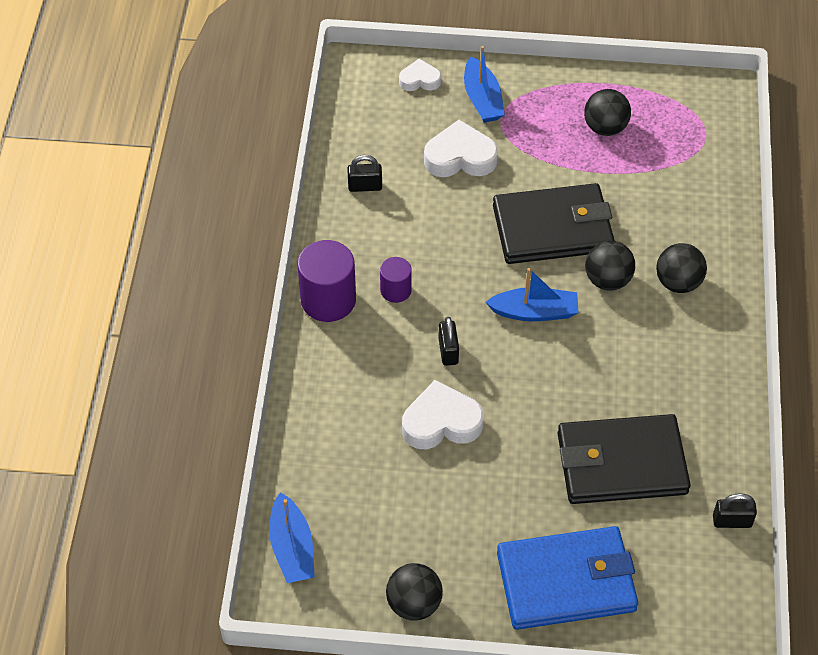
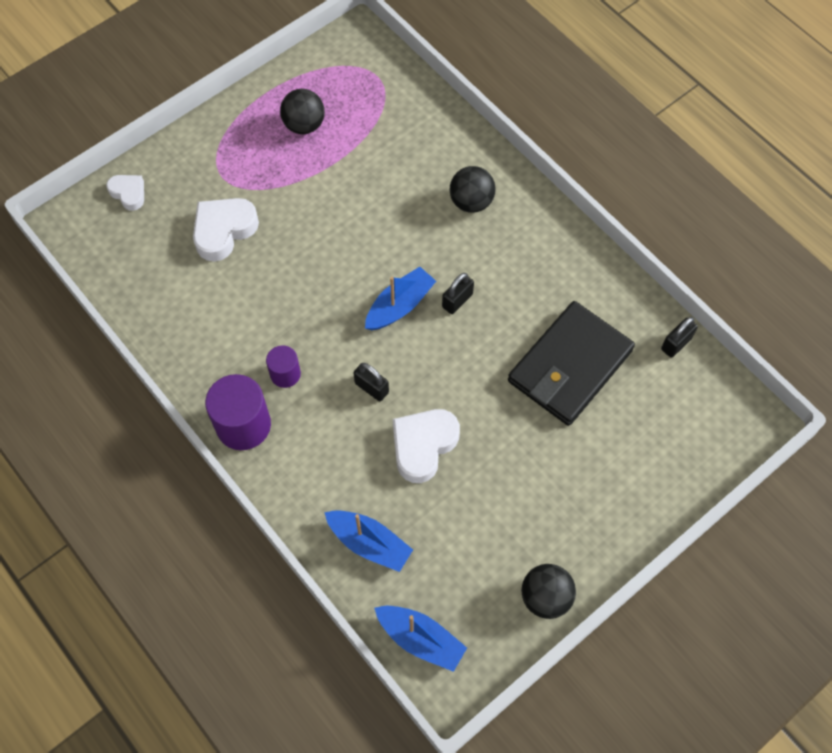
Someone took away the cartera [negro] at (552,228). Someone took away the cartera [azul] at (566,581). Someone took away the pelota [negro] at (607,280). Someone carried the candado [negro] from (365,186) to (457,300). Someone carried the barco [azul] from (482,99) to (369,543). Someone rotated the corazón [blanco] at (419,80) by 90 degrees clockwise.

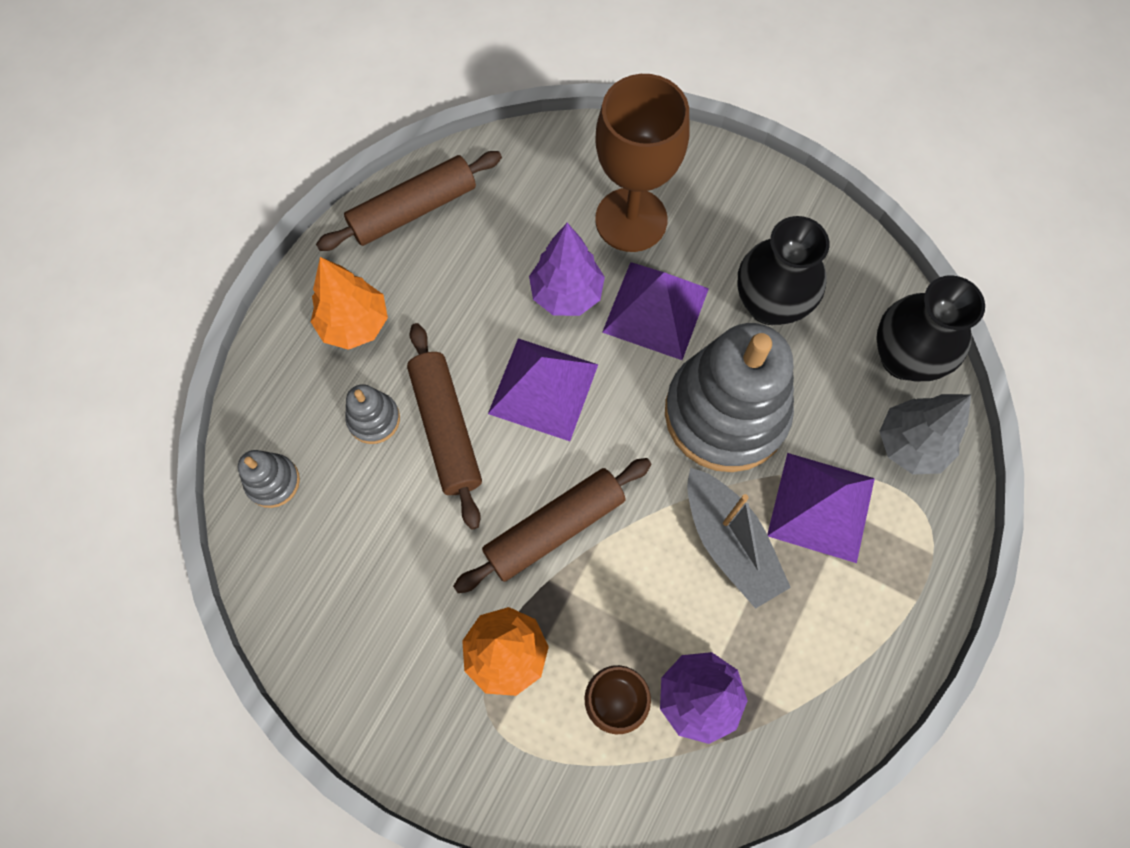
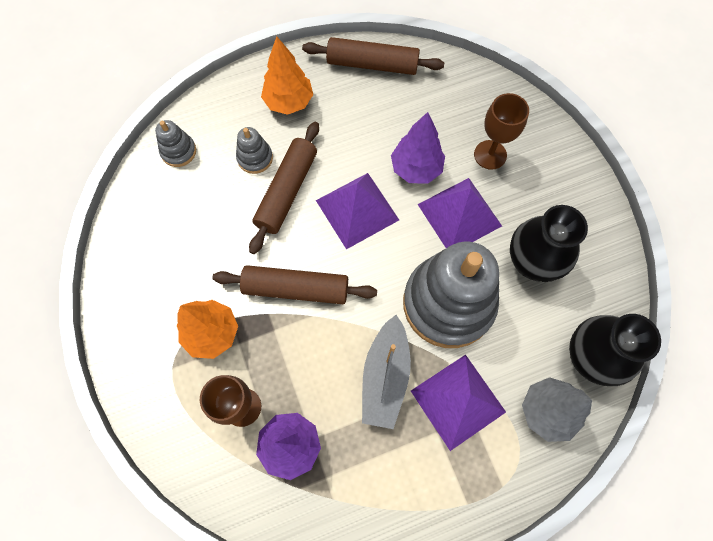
Someone scaled the copa [marrón] at (631,220) by 0.62.

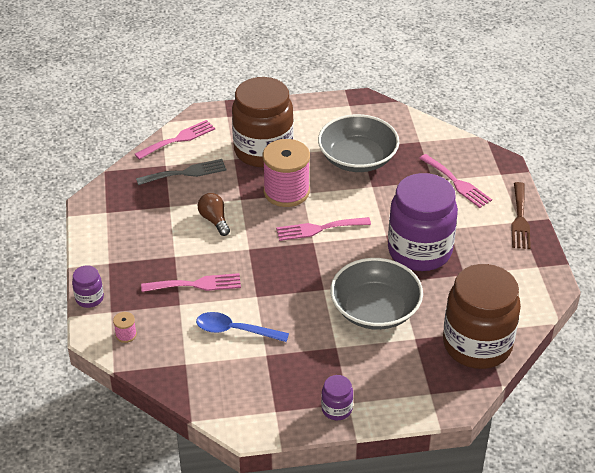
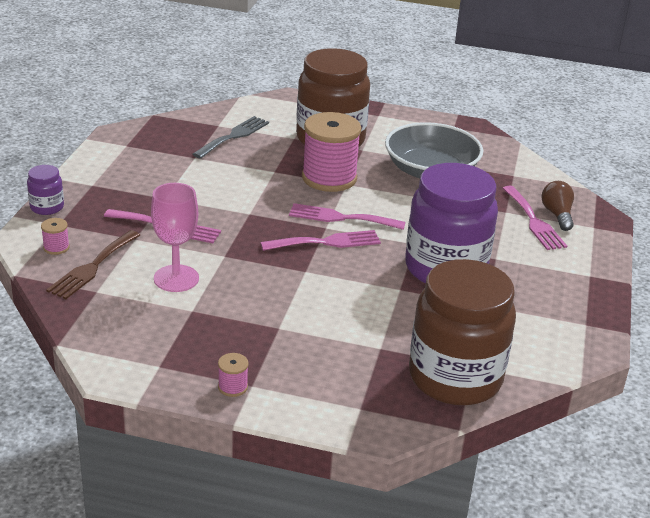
Someone took away the cuenco [gris] at (375,309). Someone carried the tenedor [rosa] from (178,139) to (326,242). Someone carried the bombilla [marrón] from (214,220) to (557,215). Someone carried the tenedor [marrón] from (520,219) to (92,267). Someone swapped the cuchara [azul] at (235,330) for the copa [rosa] at (176,278). Someone swapped the tarro [morado] at (336,409) for the carrete [rosa] at (233,387). Someone rotated the tenedor [gris] at (186,173) by 60 degrees counterclockwise.

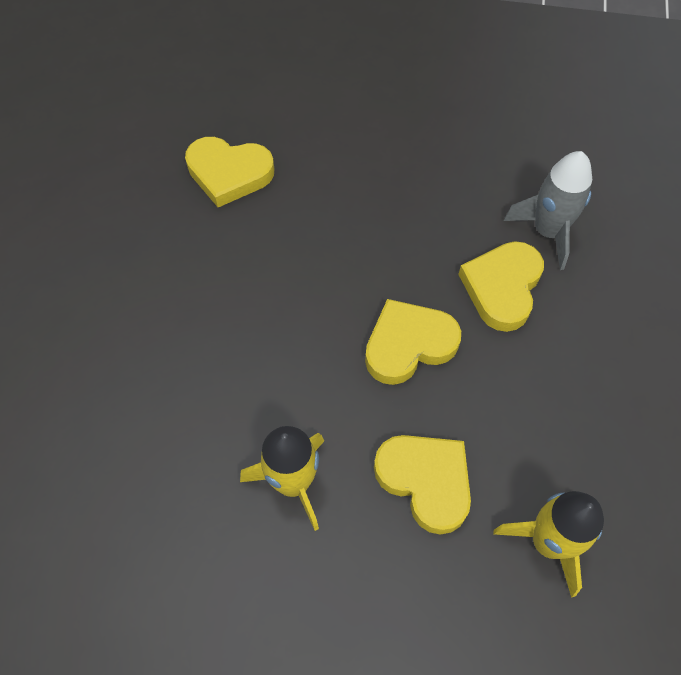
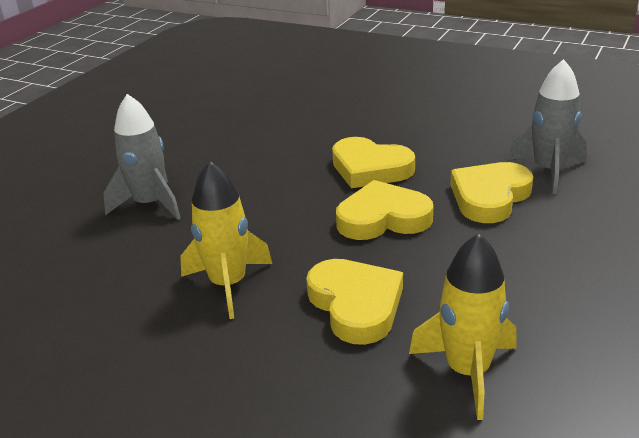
Someone put down the cohete [gris] at (150,204). Someone carried the corazón [amarillo] from (229,173) to (370,168).

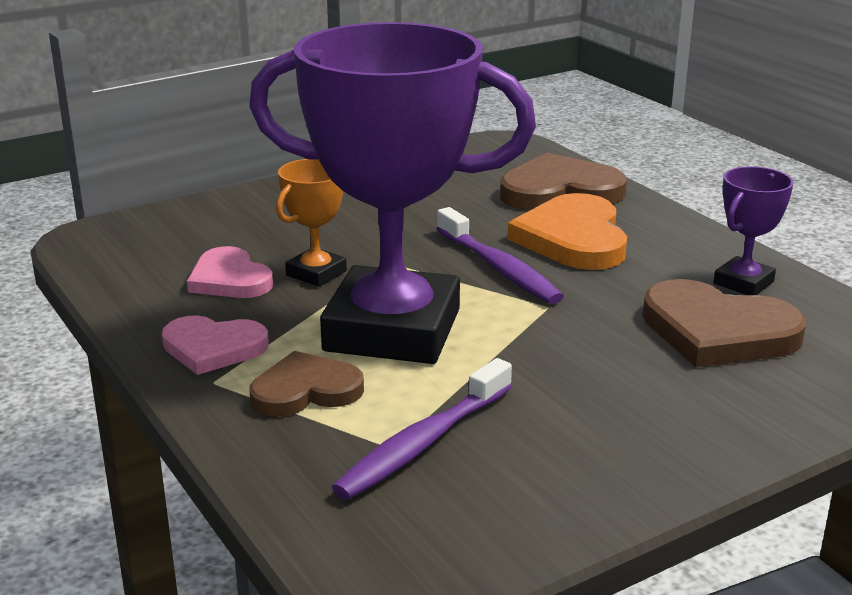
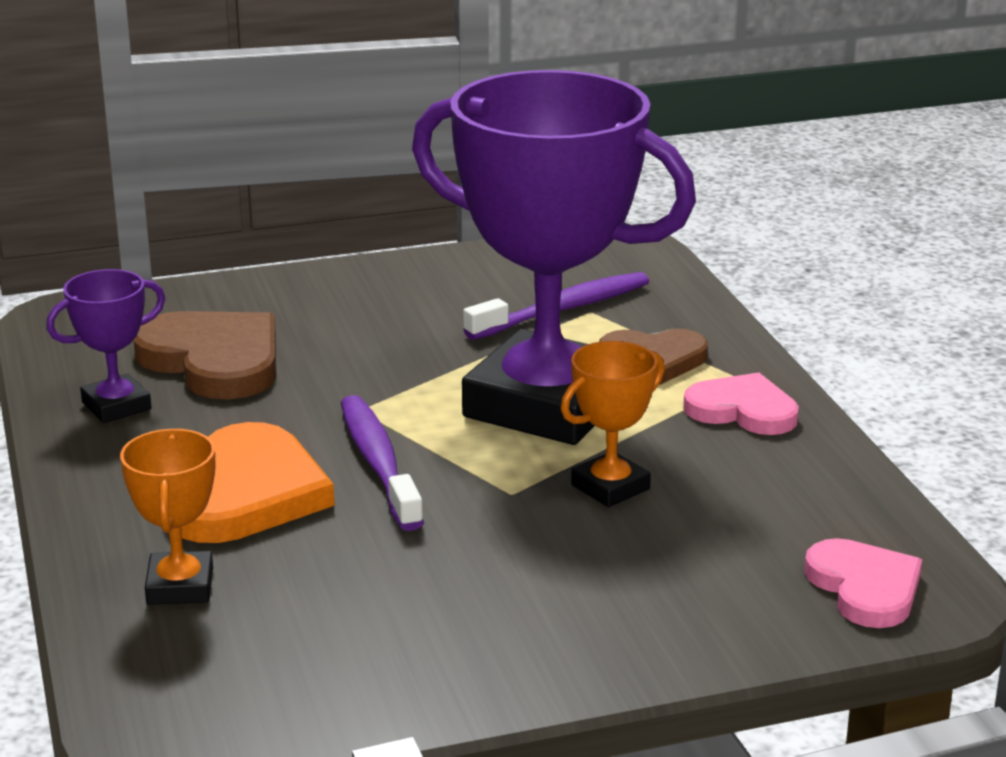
Someone carried the corazón [rosa] from (229,279) to (865,587). Someone swapped the corazón [marrón] at (560,191) for the trofeo [naranja] at (180,586).

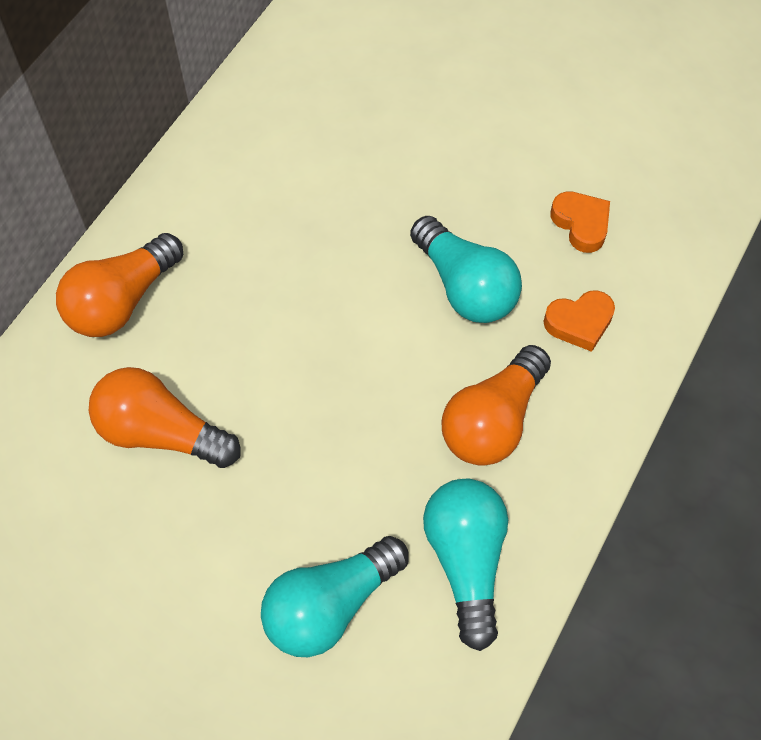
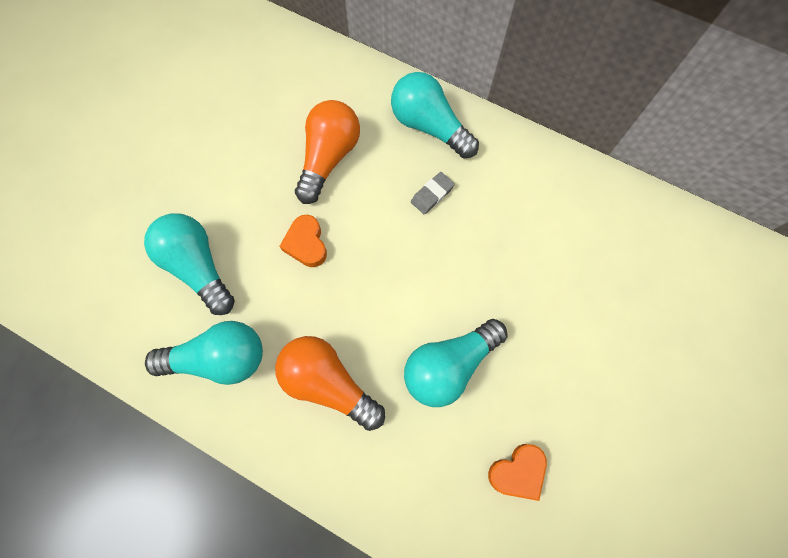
Someone put down the goma de borrar [gris] at (432,195). Someone carried the corazón [naranja] from (579,323) to (306,244). Someone repainted the bombilla [naranja] at (122,301), which became the bombilla [turquesa] at (429,126).

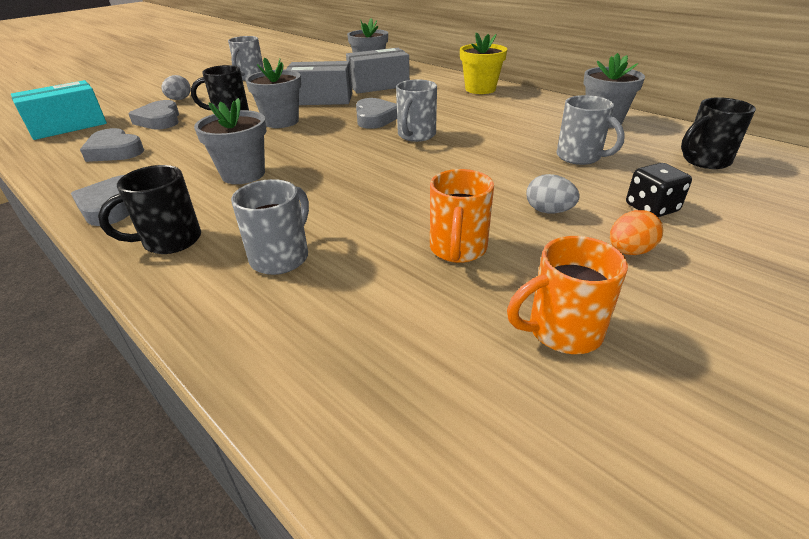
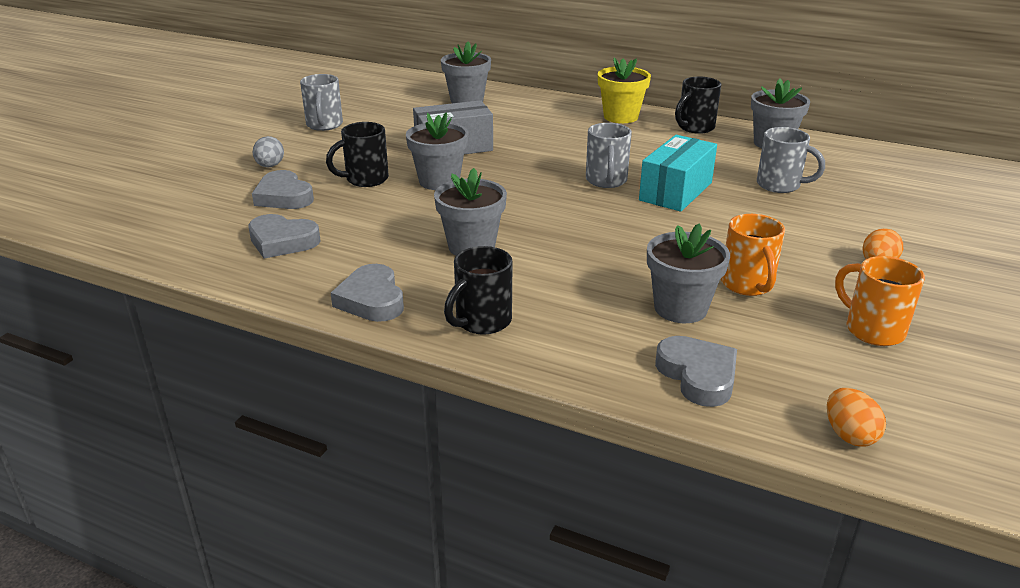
Someone took away the taza [gris] at (281,257). Someone took away the caja [gris] at (378,85). Someone took away the huevo [gris] at (548,211). Someone took away the dado [negro] at (651,208). Someone put down the maceta [gris] at (680,308). Someone put down the huevo [naranja] at (849,435). Someone carried the caja [turquesa] from (68,126) to (675,191). Someone carried the corazón [gris] from (375,118) to (698,375). Someone carried the taza [negro] from (704,161) to (695,128). Someone rotated the taza [naranja] at (562,331) by 90 degrees clockwise.

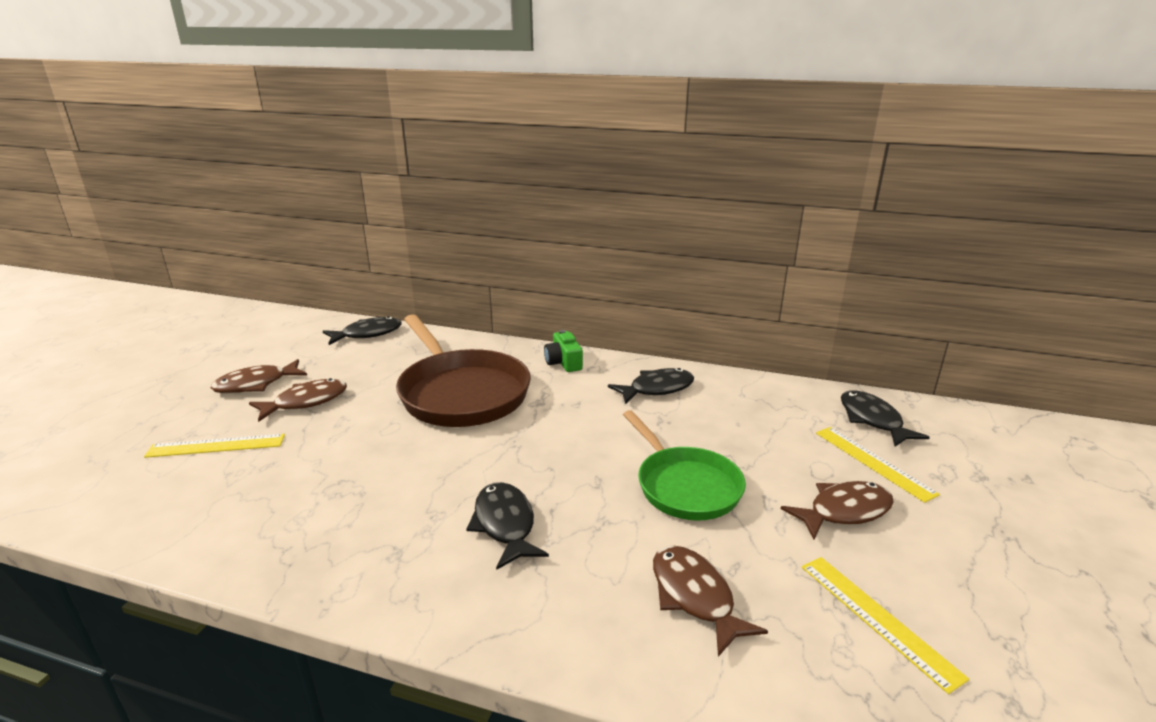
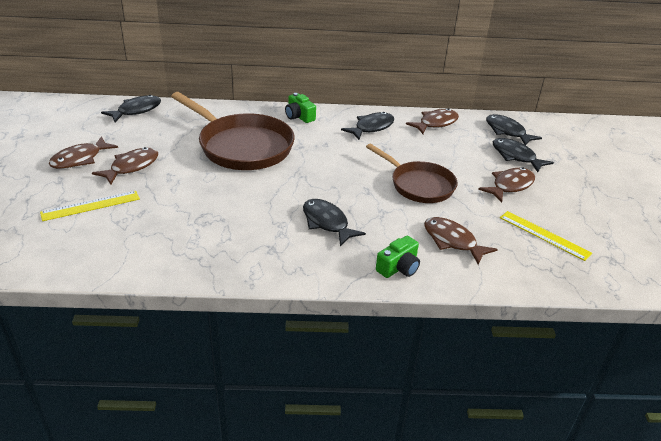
Someone put down the cámara [verde] at (398,267). Someone put down the pez [marrón] at (435,123). Someone swapped the regla [amarillo] at (873,462) for the pez [negro] at (516,156). Someone repainted the sartén [verde] at (685,486), which became the sartén [marrón] at (419,185).

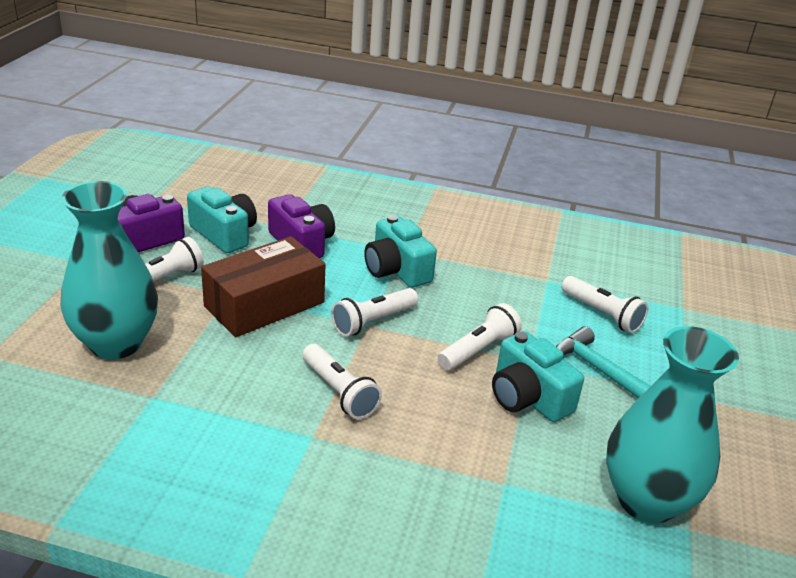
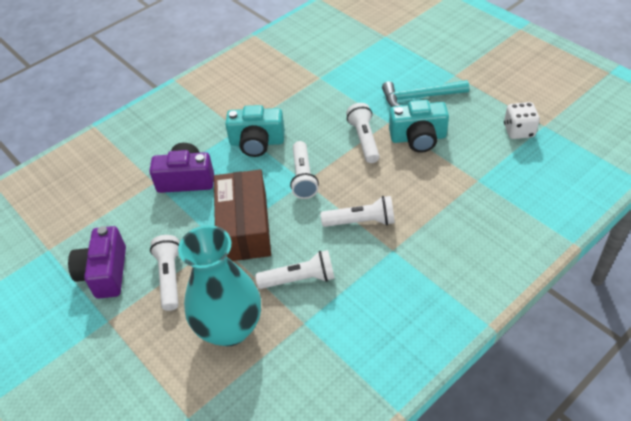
Someone took away the cámara [turquesa] at (224,234). Someone carried the lámpara de mano [blanco] from (602,314) to (299,279). Someone swapped the florero [turquesa] at (646,500) for the dado [blanco] at (518,131).

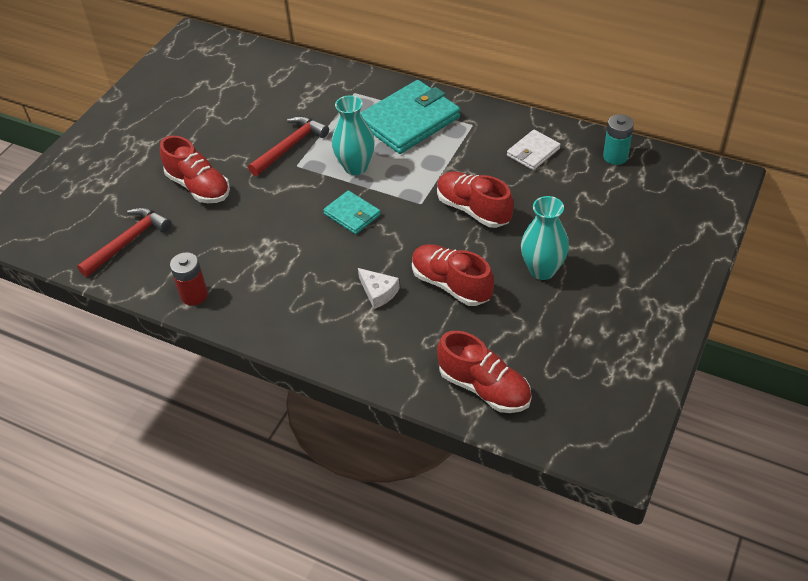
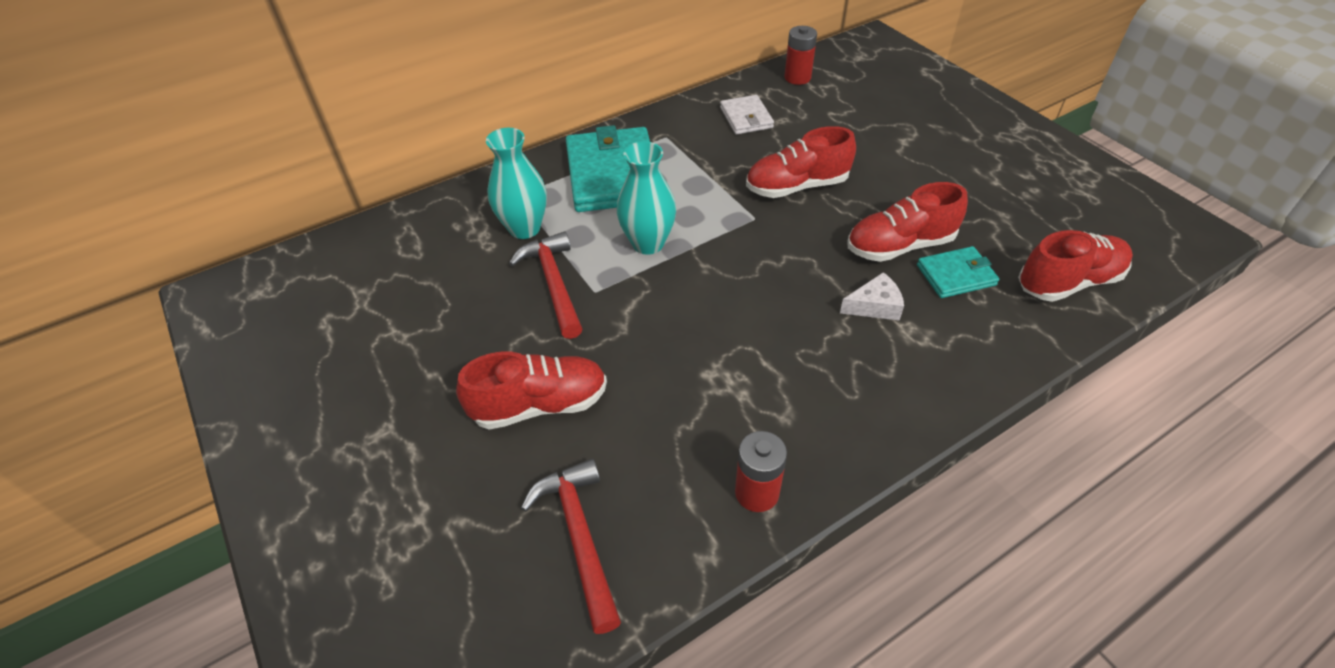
Someone carried the cartera [turquesa] from (352,214) to (956,275). Someone carried the florero [turquesa] from (542,270) to (524,228). Someone repainted the pila [turquesa] at (615,156), which became the pila [rojo] at (797,77).

